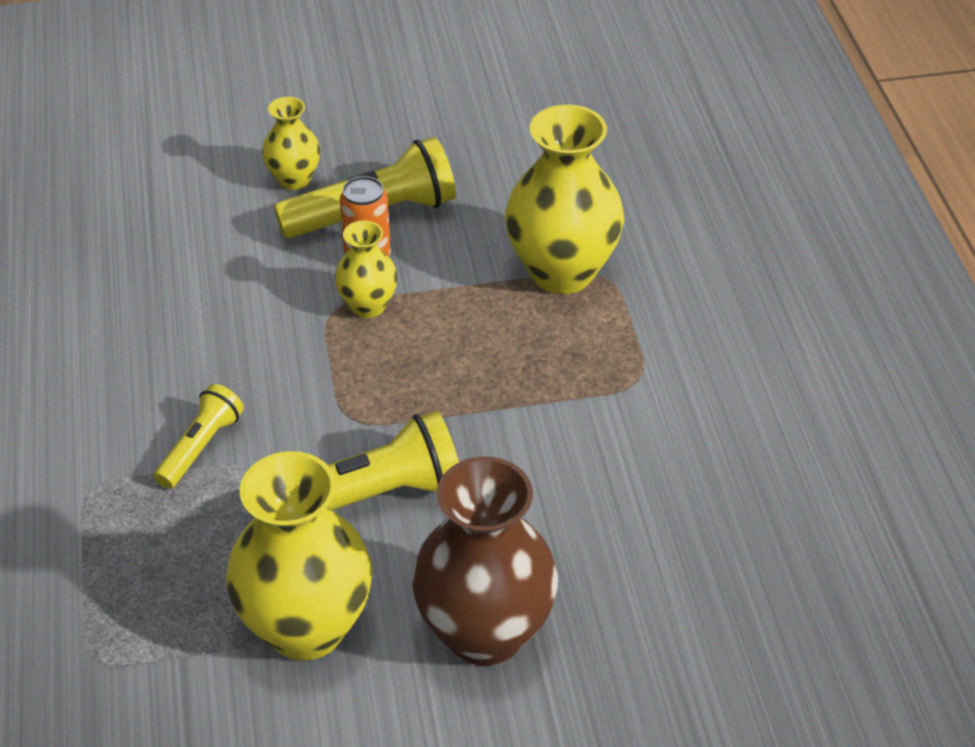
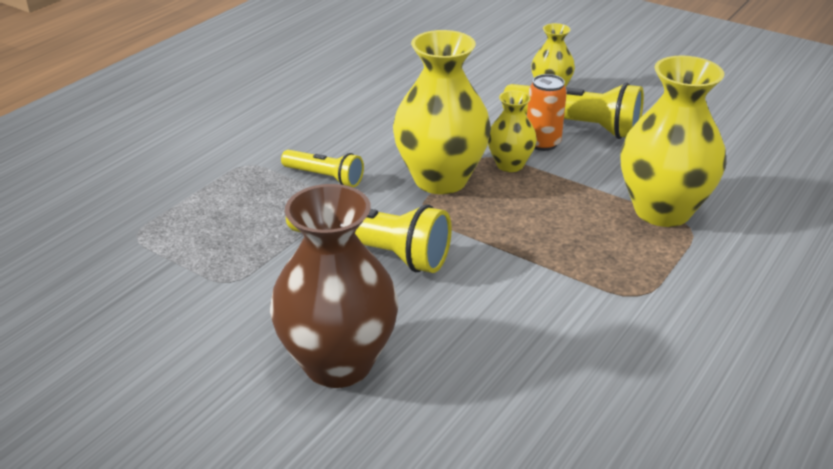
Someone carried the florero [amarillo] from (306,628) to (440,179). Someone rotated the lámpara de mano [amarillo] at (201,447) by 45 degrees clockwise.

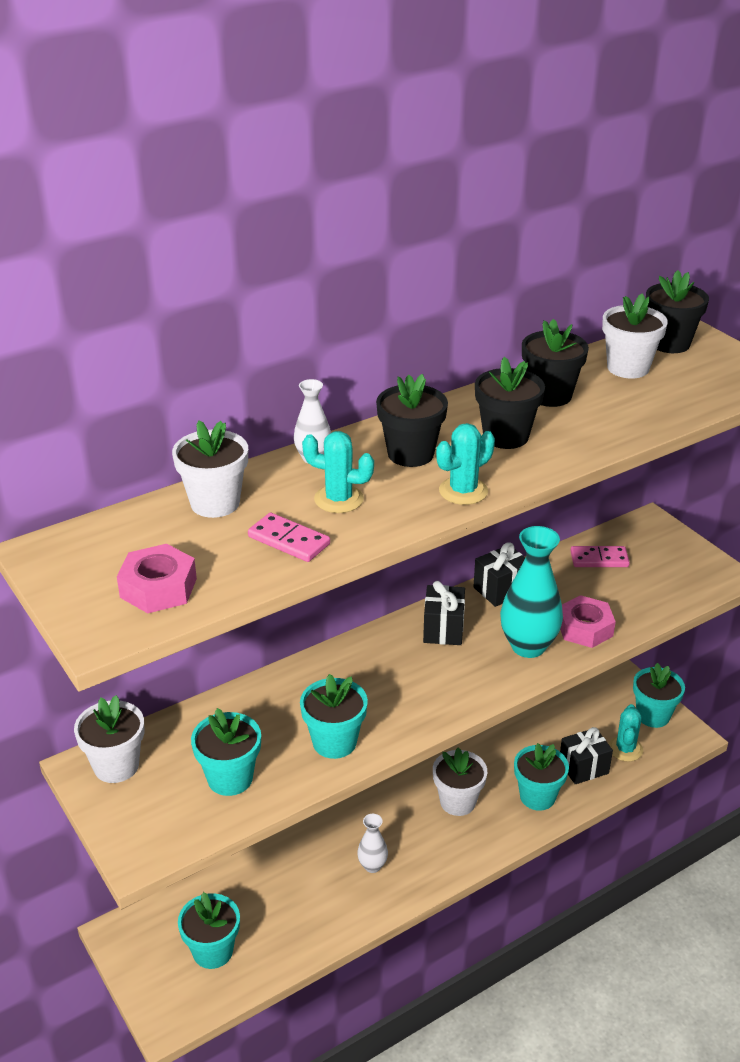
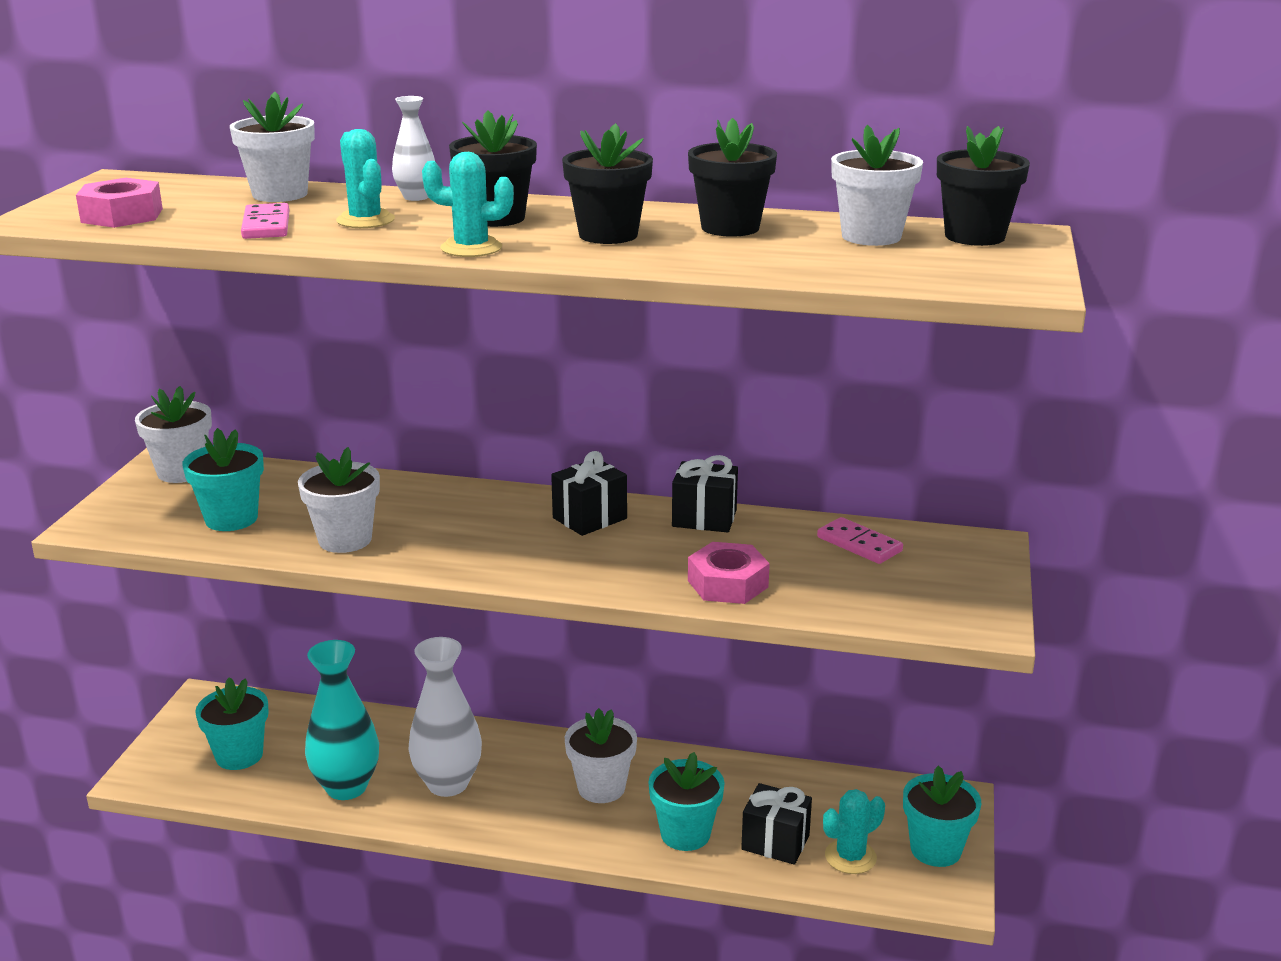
Someone carried the florero [turquesa] from (528,646) to (346,787). Someone repainted the maceta [turquesa] at (334,742), which became the maceta [blanco] at (345,540). Someone scaled the florero [blanco] at (372,866) by 1.88.

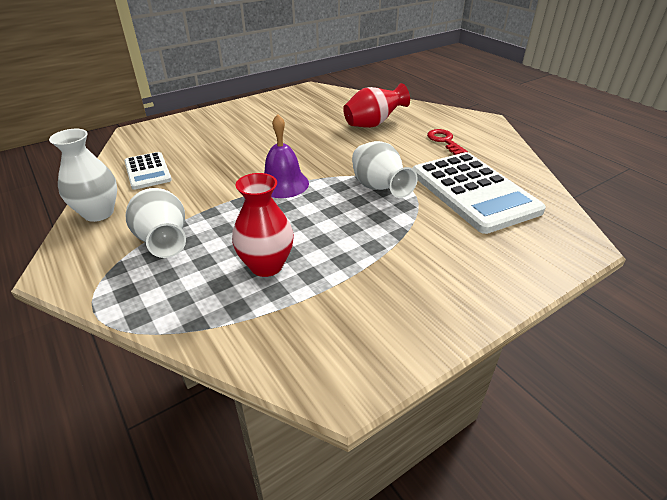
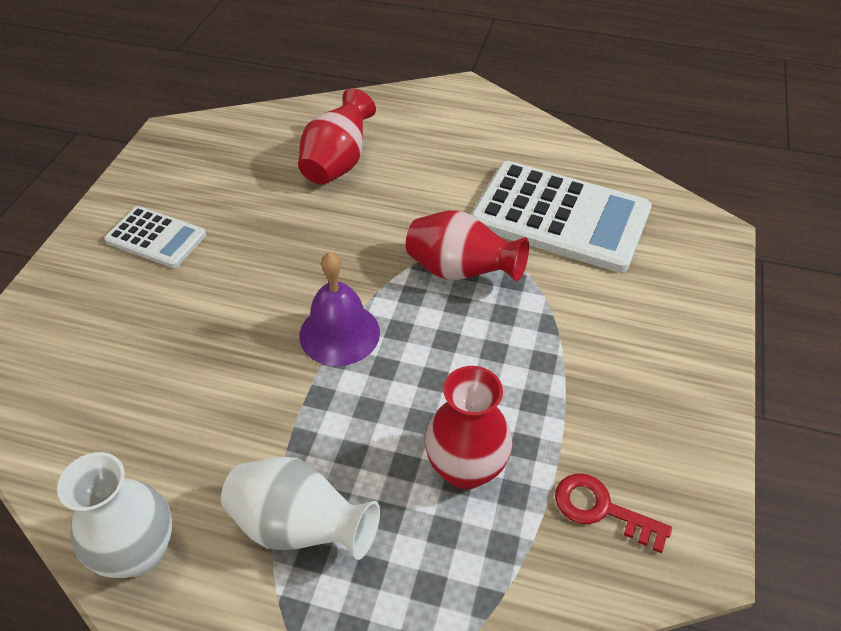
Someone carried the calculadora [blanco] from (147,171) to (156,238). Someone carried the llave [rojo] from (444,141) to (601,509). Someone repainted the florero [blanco] at (379,189), which became the florero [rojo] at (460,272).

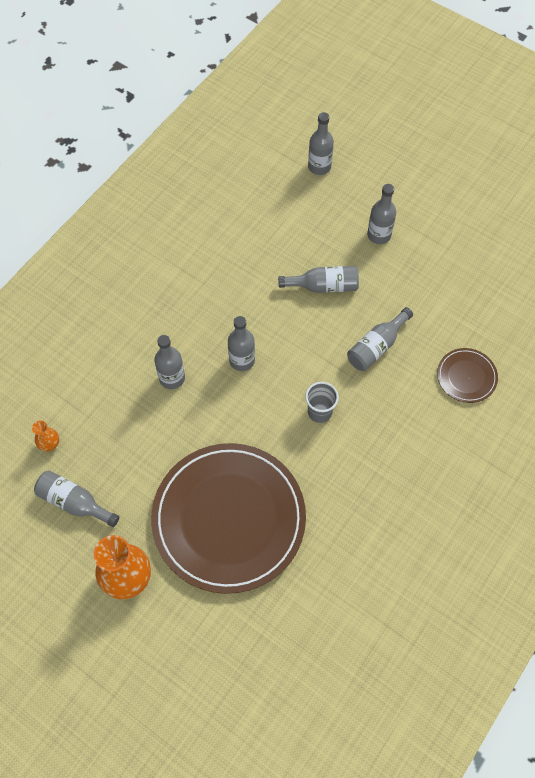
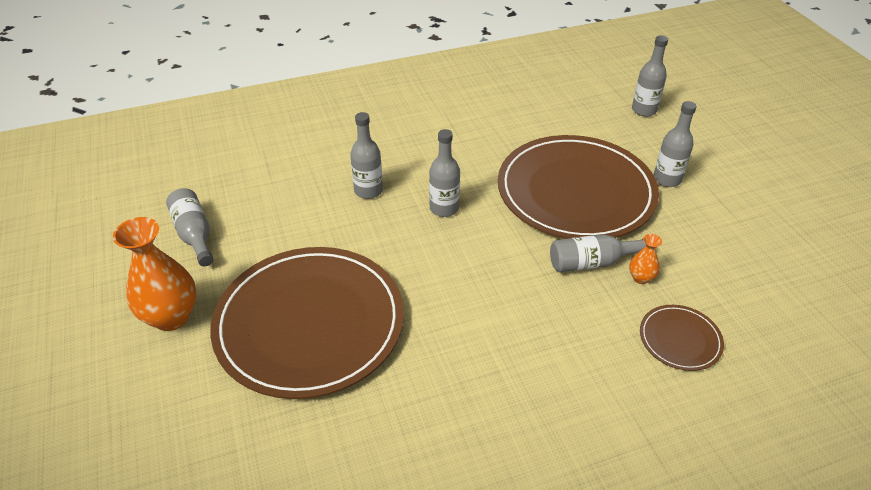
Someone took away the vaso [gris] at (319,412). Someone carried the florero [naranja] from (49,444) to (640,278). Someone swapped the botella [gris] at (324,286) for the plato [marrón] at (575,191).

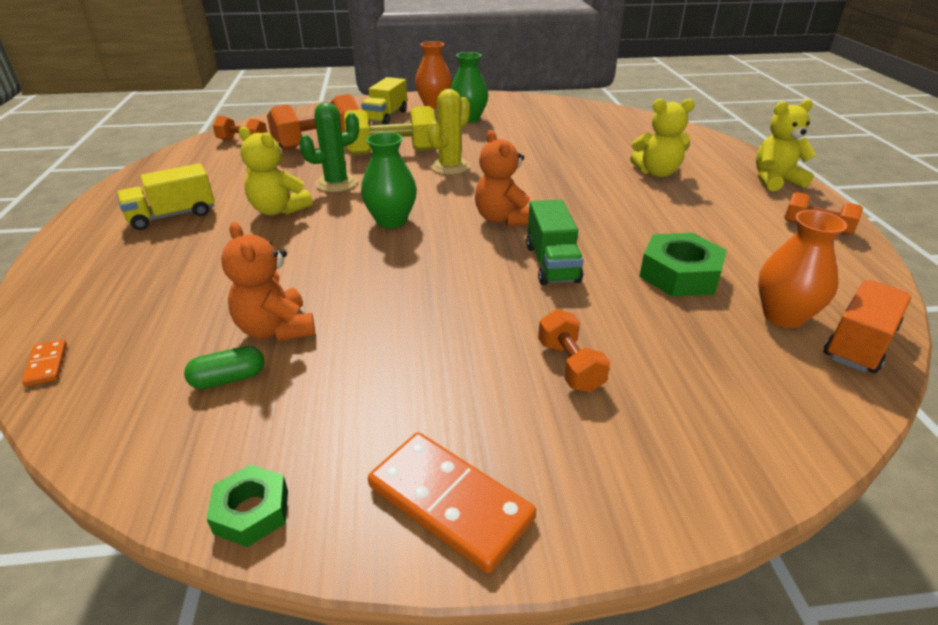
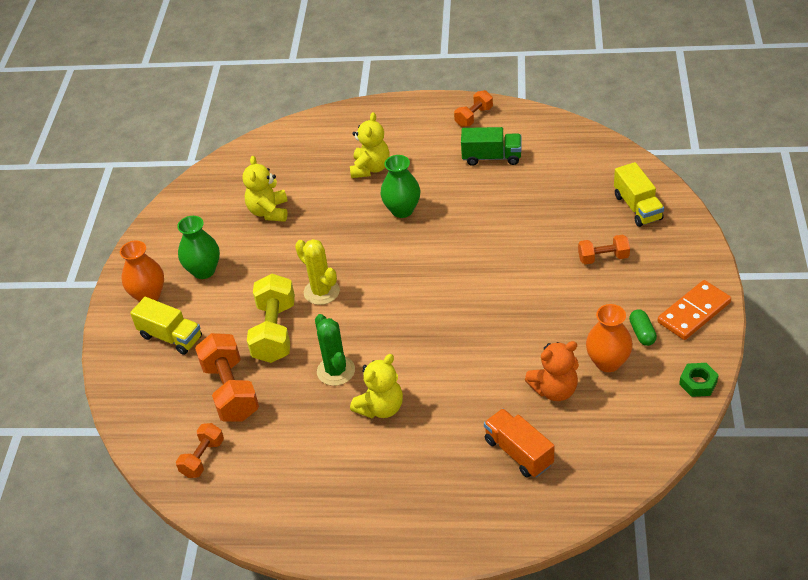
Someone took away the ficha de dominó [naranja] at (46,365). Someone took away the osito [naranja] at (503,219). Someone took away the tuerca [verde] at (679,275). Someone carried the camión [amarillo] from (172,215) to (637,207). Someone carried the cápsula [verde] from (228,379) to (642,333). Someone carried the florero [verde] from (391,221) to (402,210). Someone carried the camión [verde] from (552,263) to (491,157). Someone carried the osito [amarillo] from (775,181) to (269,212). Someone carried the florero [naranja] from (783,316) to (608,362). Someone carried the camión [naranja] from (859,344) to (518,452).

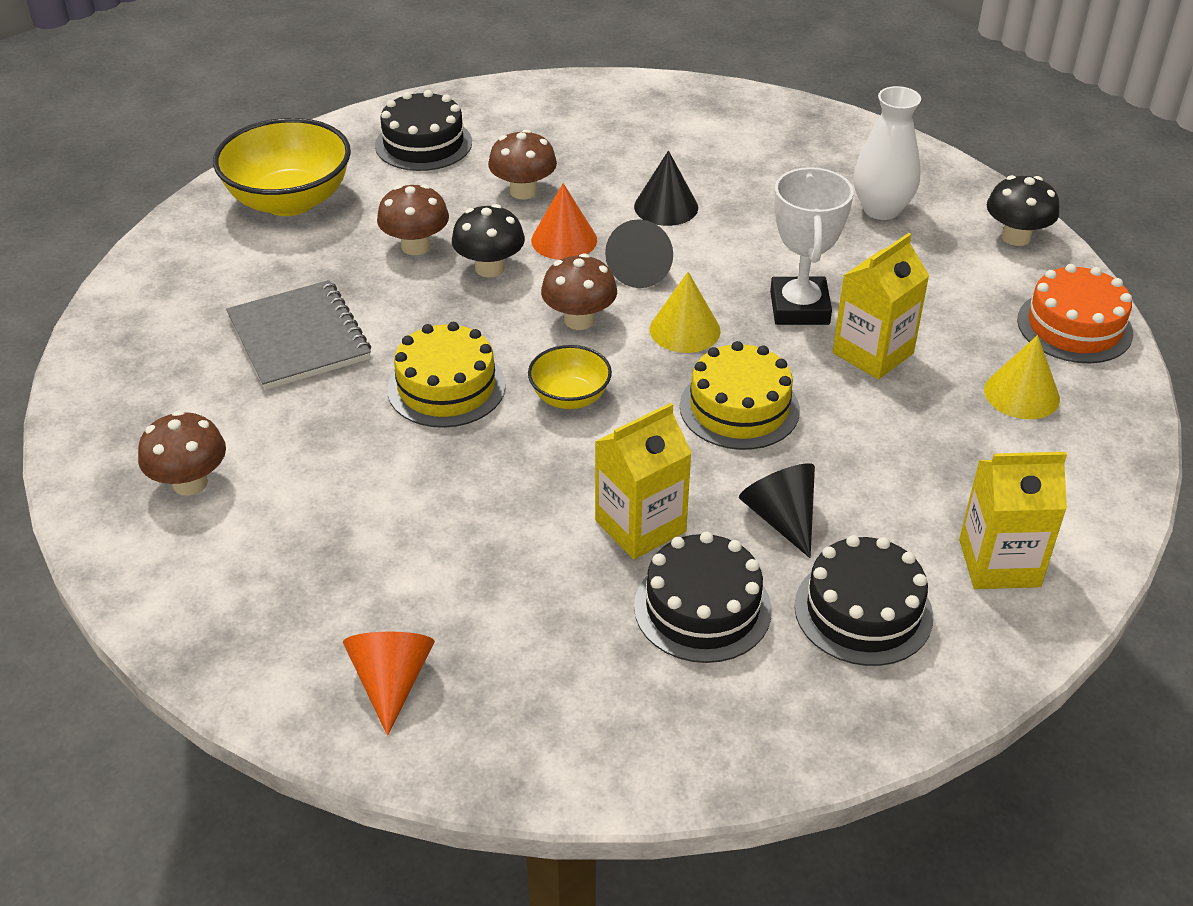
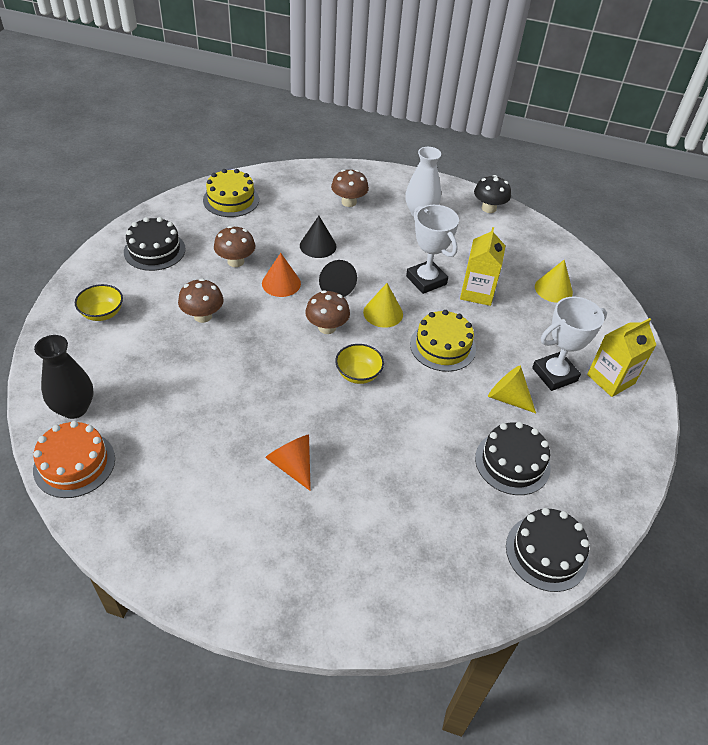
Someone took away the cuaderno [gris] at (299,338). Someone took away the seta [negro] at (490,268). Someone took away the cartón de leche [amarillo] at (640,526). Someone put down the florero [negro] at (74,408). Someone put down the trofeo [blanco] at (554,374). Someone carried the seta [marrón] from (190,483) to (349,202). Someone carried the cono [naranja] from (391,682) to (292,465). Someone carried the tarta [amarillo] from (446,387) to (231,200). Someone carried the tarta [negro] from (863,611) to (546,552). Someone carried the tarta [naranja] from (1074,326) to (74,464). Someone repainted the cono [negro] at (781,518), which became the cono [amarillo] at (508,398). Someone scaled the cuenco [amarillo] at (289,201) by 0.53.

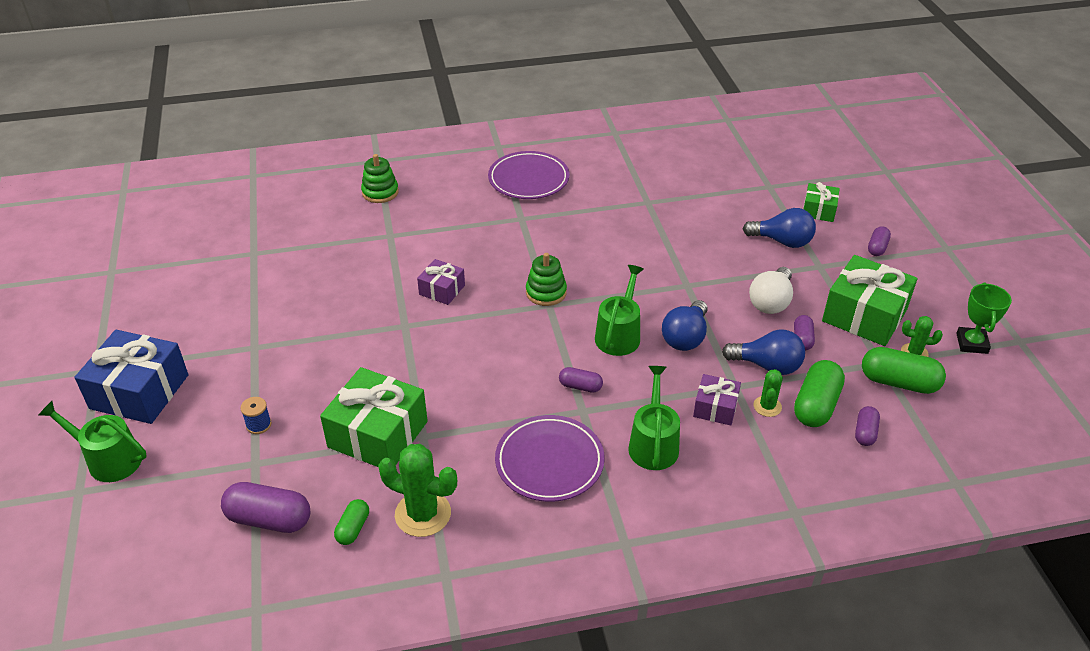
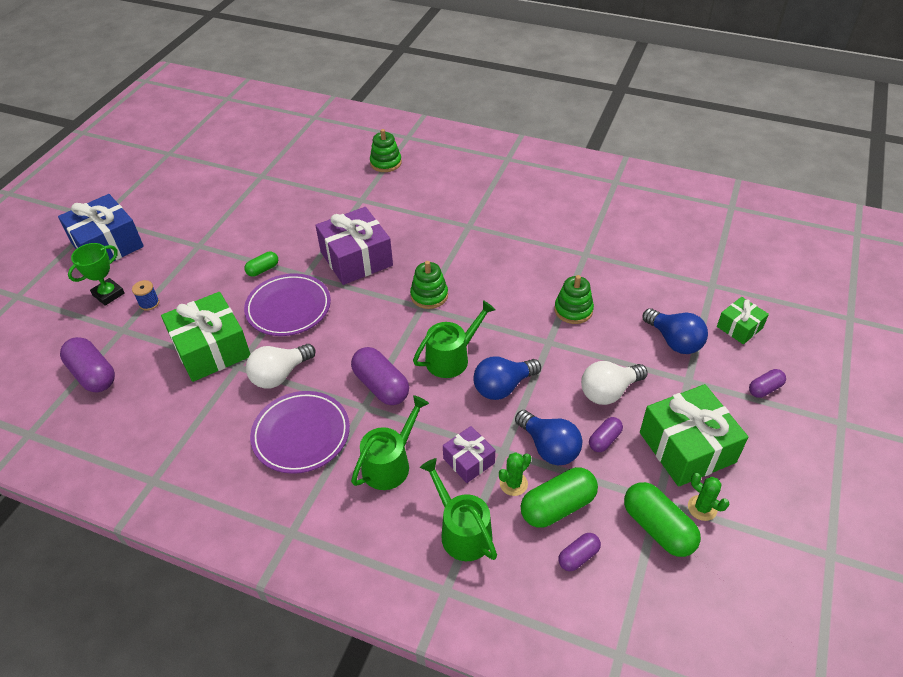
Someone took away the cactus [verde] at (423,514). Someone put down the bombilla [blanco] at (280,375). Someone put down the juguete apilable [verde] at (573,310). Someone carried the regadera [verde] from (109,459) to (462,531). Someone carried the cápsula [verde] from (353,528) to (263,269). Someone carried the plato [morado] from (528,179) to (288,308). Someone carried the trofeo [verde] from (972,343) to (108,294). Someone scaled the regalo [morado] at (442,290) by 1.87. Someone scaled the cápsula [morado] at (580,386) by 1.79.

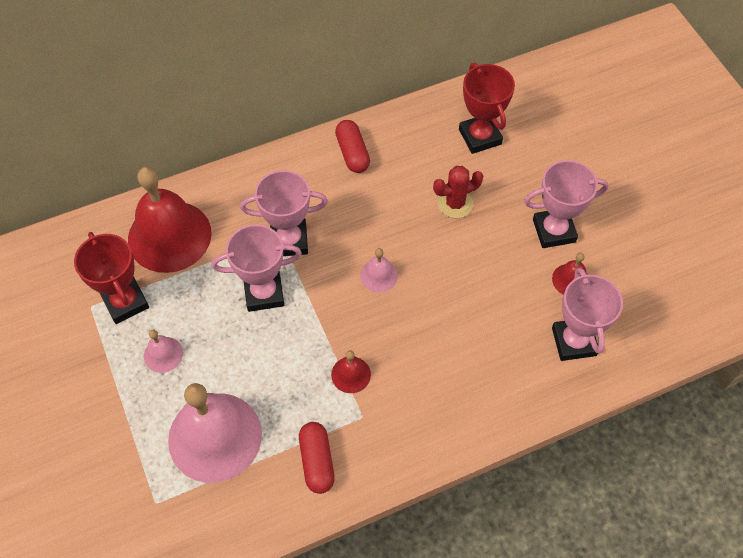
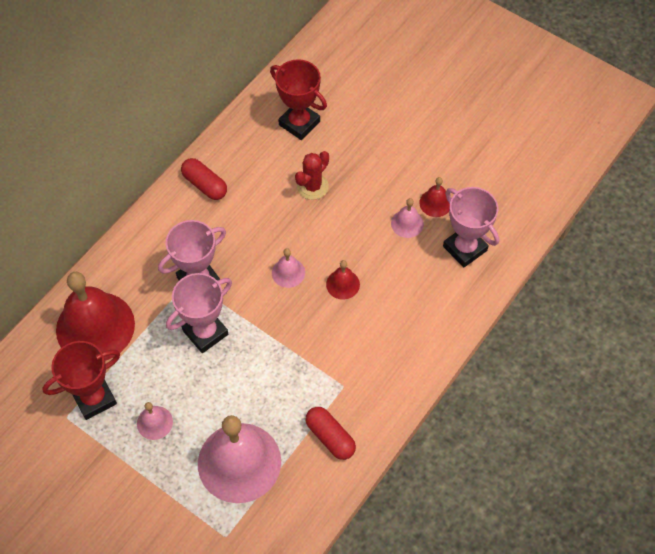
Someone took away the trofeo [rosa] at (554,231). Someone put down the campana [rosa] at (407,223). Someone carried the campana [rojo] from (351,374) to (343,284). Someone rotated the trofeo [rojo] at (125,302) by 60 degrees counterclockwise.

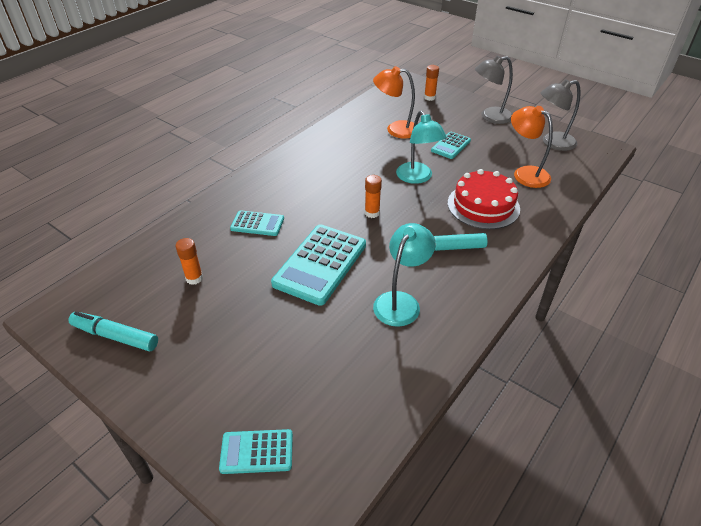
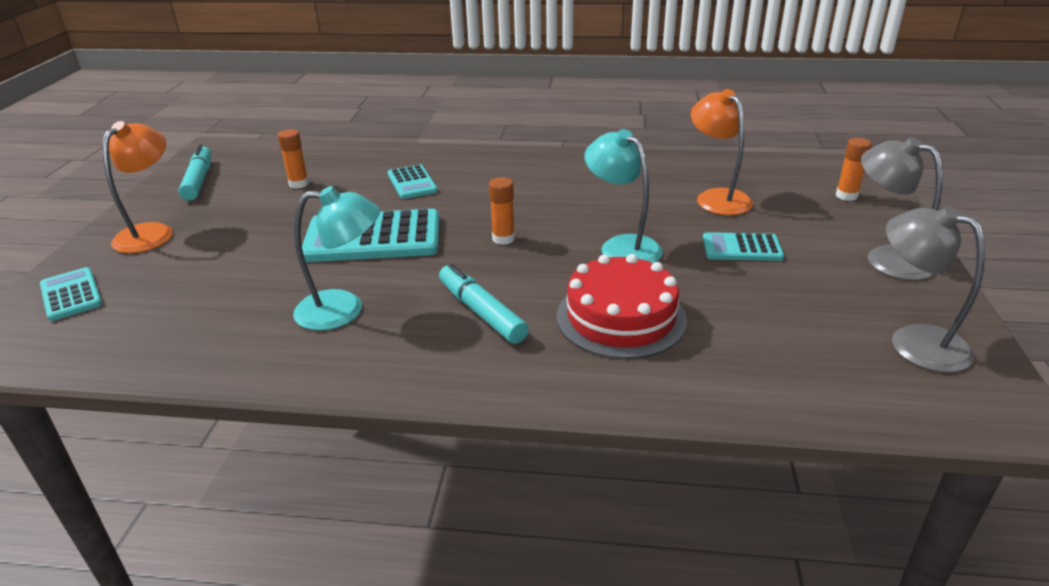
Someone carried the lámpara [naranja] from (525,173) to (152,232). Someone rotated the lámpara [turquesa] at (417,178) by 105 degrees clockwise.

